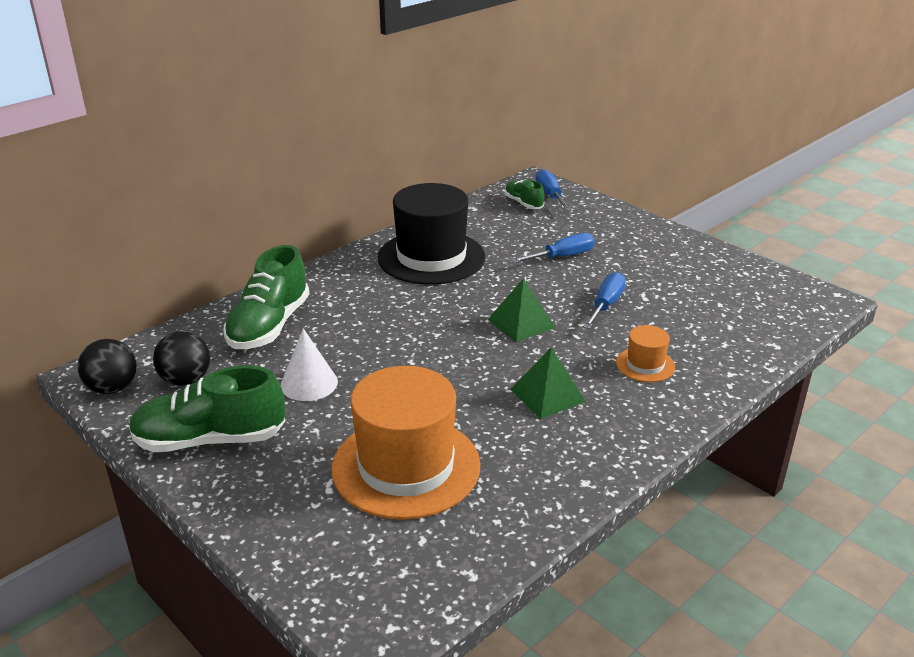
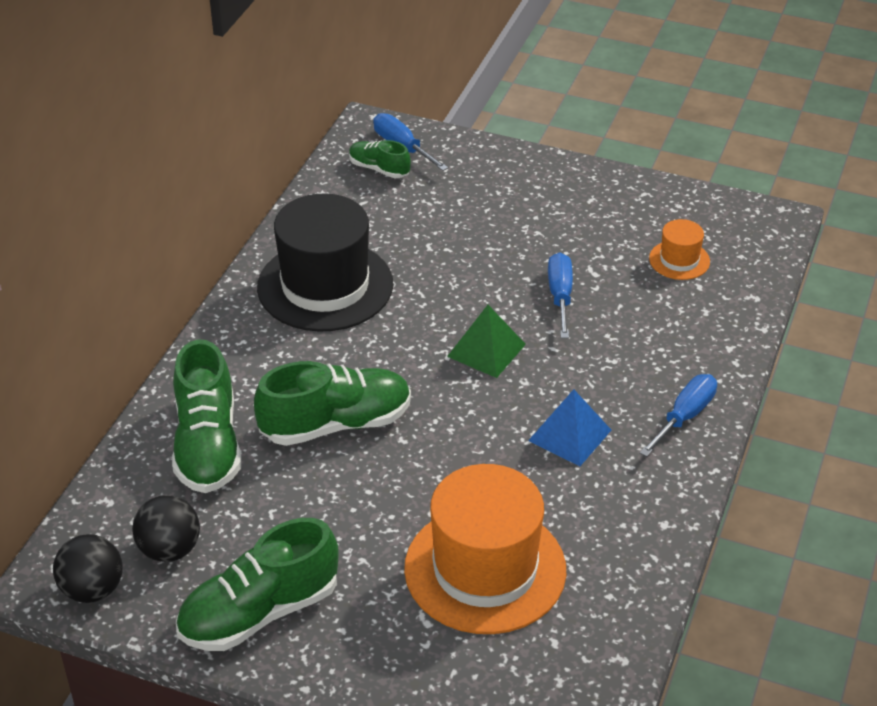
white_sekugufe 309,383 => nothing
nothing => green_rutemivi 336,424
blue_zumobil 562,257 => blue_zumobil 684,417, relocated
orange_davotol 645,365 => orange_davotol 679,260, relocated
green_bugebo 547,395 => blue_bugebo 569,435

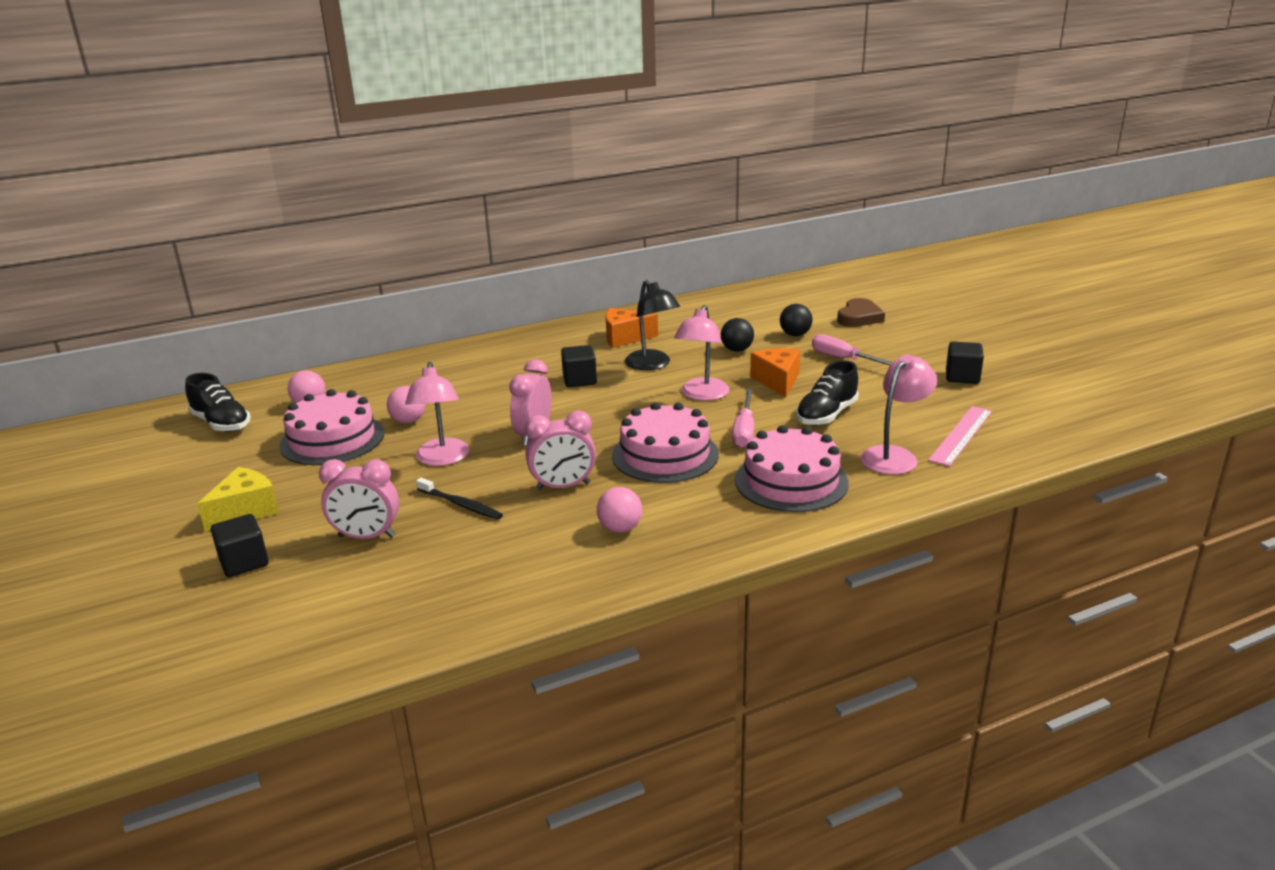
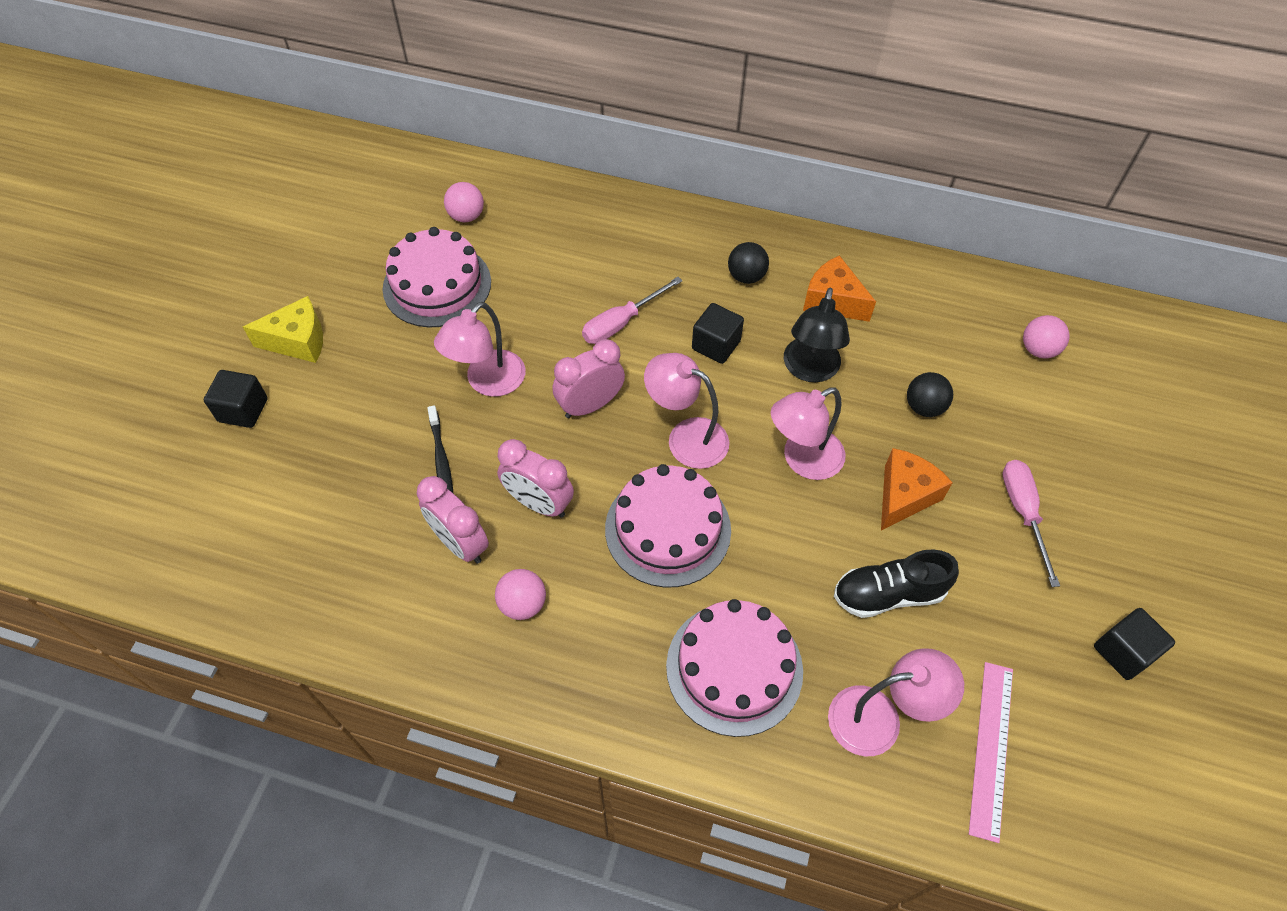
black_rutemivi 221,423 => nothing
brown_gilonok 859,317 => nothing
nothing => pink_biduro 686,437
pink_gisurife 366,536 => pink_gisurife 460,543, relocated
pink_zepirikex 408,421 => pink_zepirikex 1038,350, relocated
pink_zumobil 744,431 => pink_zumobil 621,323, relocated
black_zepirikex 795,335 => black_zepirikex 746,276, relocated
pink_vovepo 961,435 => pink_vovepo 991,748, 60 degrees counterclockwise

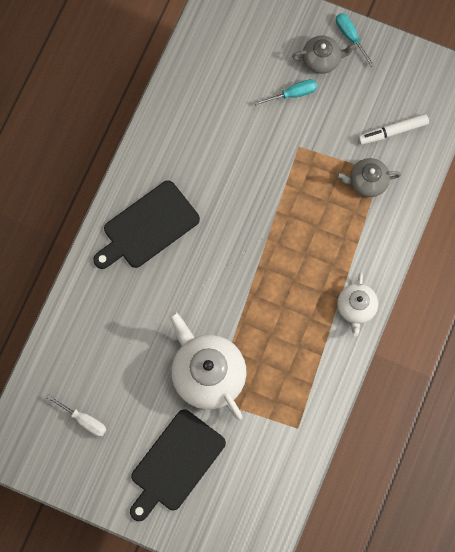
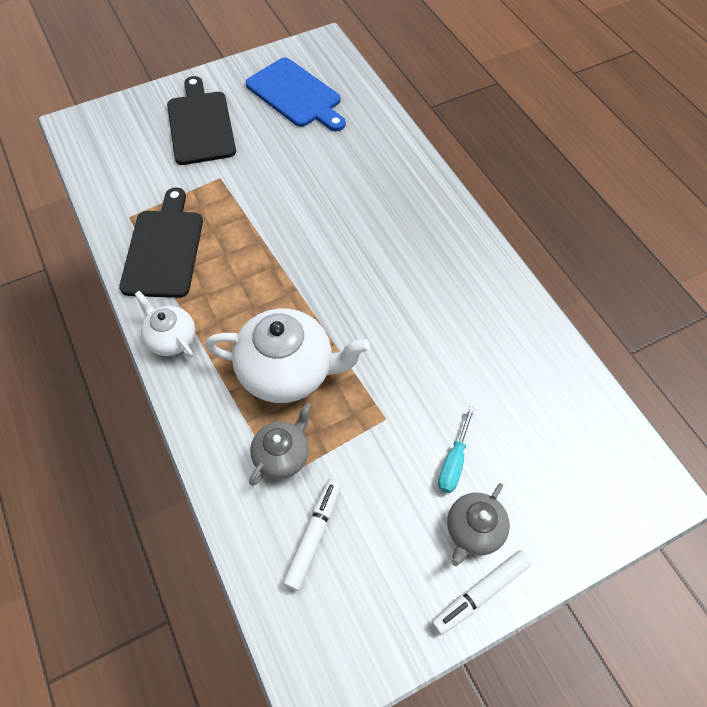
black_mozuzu 148,227 => black_mozuzu 164,249, relocated
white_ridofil 208,374 => white_ridofil 288,370, relocated
white_zumobil 84,420 => blue_mozuzu 296,95
turquoise_zumobil 350,36 => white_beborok 480,593

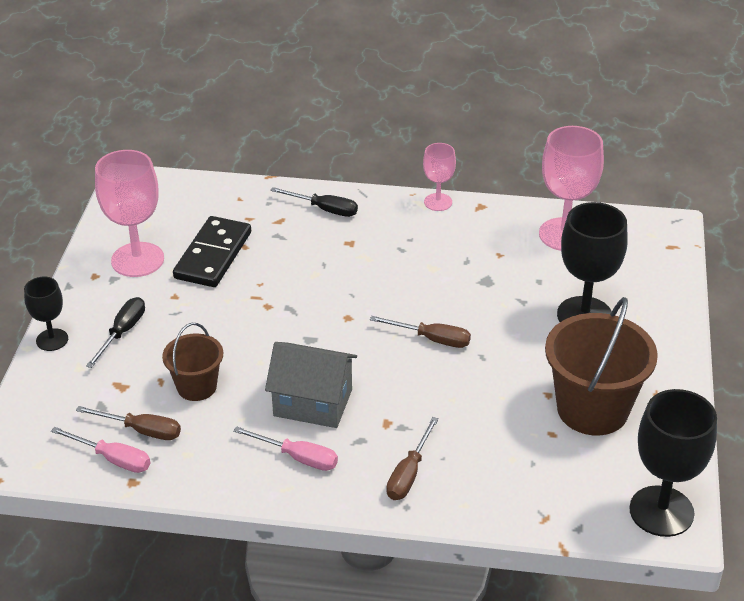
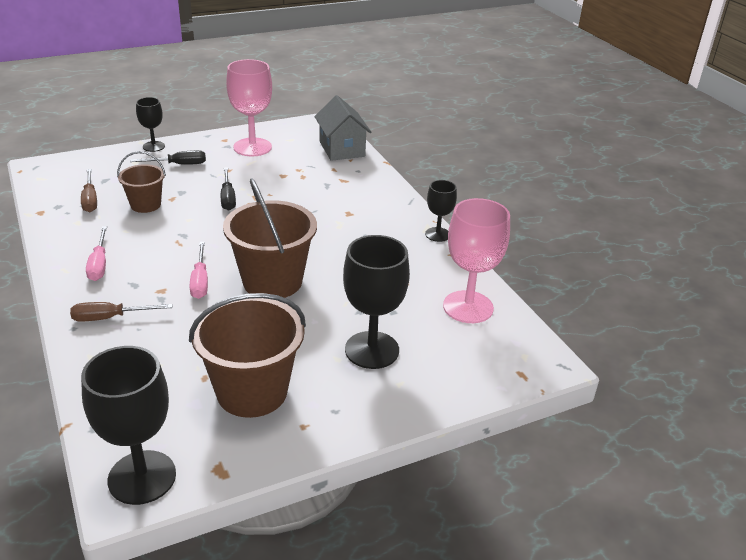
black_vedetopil 213,255 => nothing
pink_zumobil 113,459 => pink_zumobil 200,281, relocated
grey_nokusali 313,403 => grey_nokusali 341,149, relocated
black_zumobil 324,209 => black_zumobil 228,198, relocated
brown_zumobil 432,339 => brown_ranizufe 272,281
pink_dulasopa 438,202 => black_dulasopa 437,234

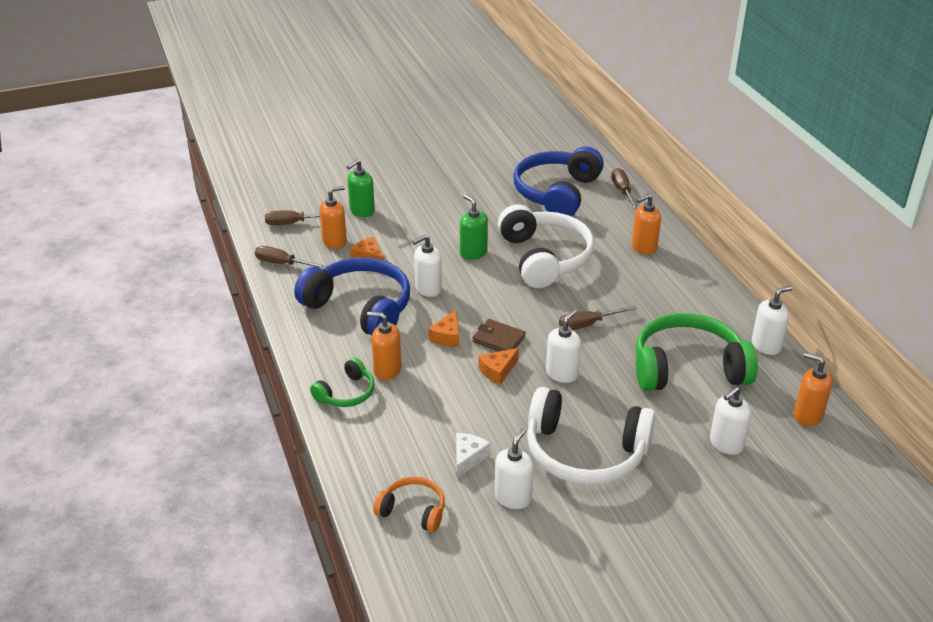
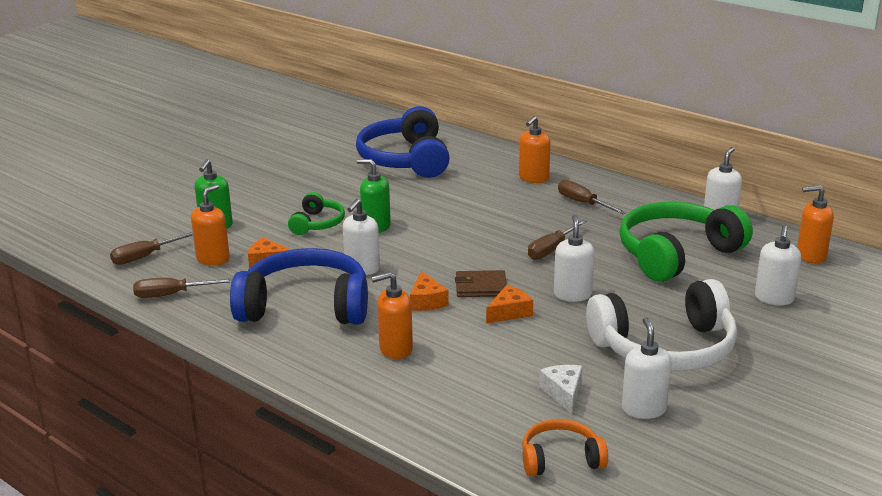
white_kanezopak 544,258 => nothing
green_kanezopak 346,393 => green_kanezopak 317,223, relocated
brown_zumobil 622,191 => brown_zumobil 583,203, relocated
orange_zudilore 498,371 => orange_zudilore 509,312, 150 degrees counterclockwise

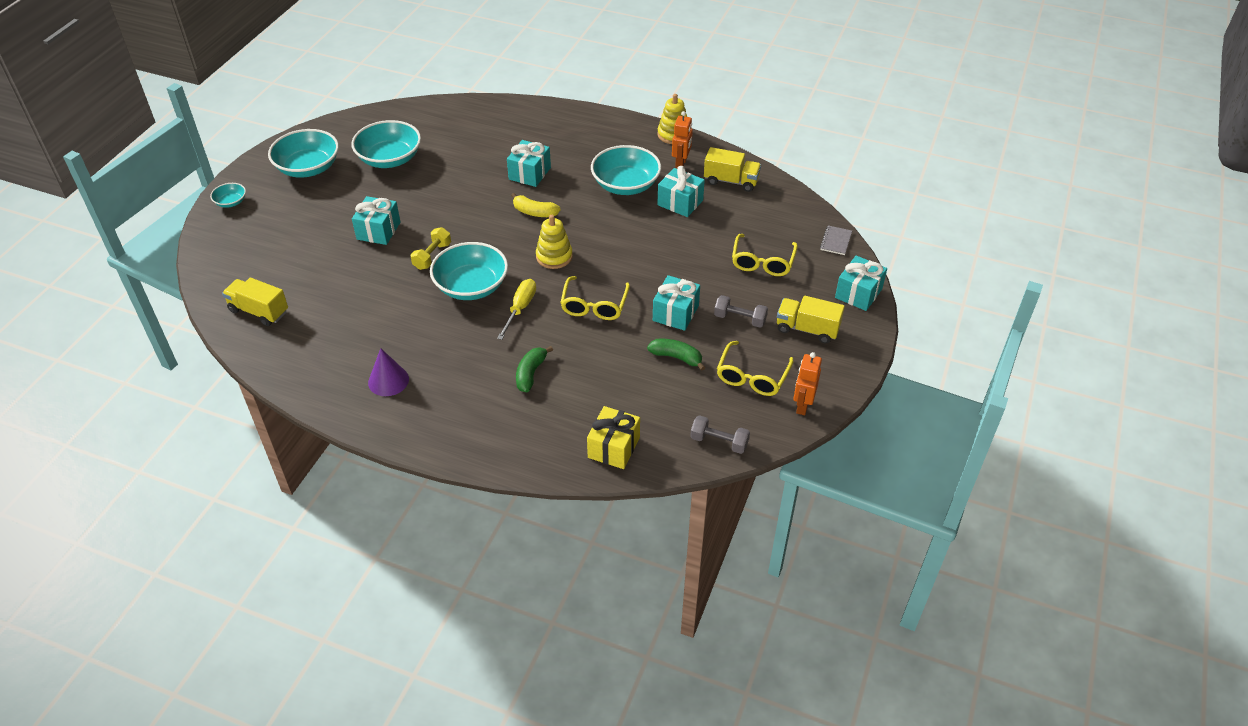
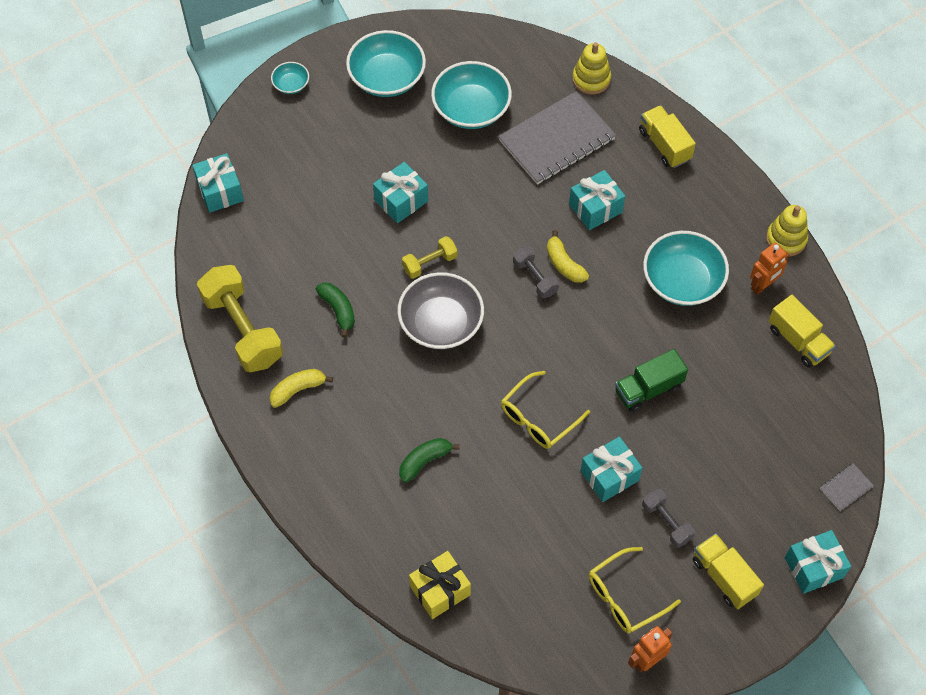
yellow_zumobil 520,308 => nothing
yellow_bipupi 762,262 => nothing
nothing => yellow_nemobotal 243,329
nothing => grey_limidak 557,140
nothing => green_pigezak 648,389
yellow_pigezak 259,311 => yellow_pigezak 664,145, relocated
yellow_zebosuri 554,257 => yellow_zebosuri 591,79, relocated
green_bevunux 676,357 => green_bevunux 338,310, relocated
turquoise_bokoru 680,203 => turquoise_bokoru 220,191, relocated
grey_nemobotal 719,442 => grey_nemobotal 535,278, relocated
purple_sekugufe 388,380 => yellow_bevunux 298,390
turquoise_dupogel 471,286 => grey_dupogel 441,323

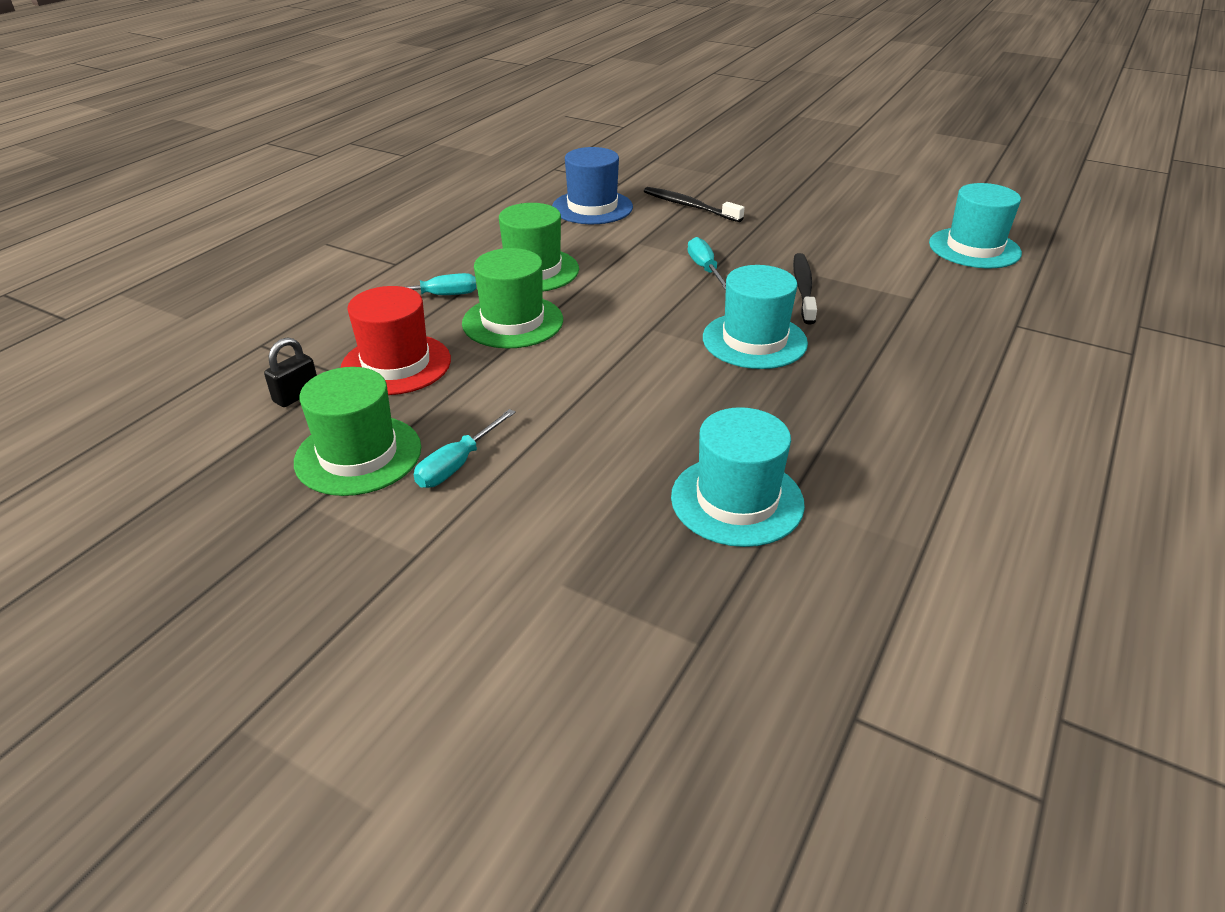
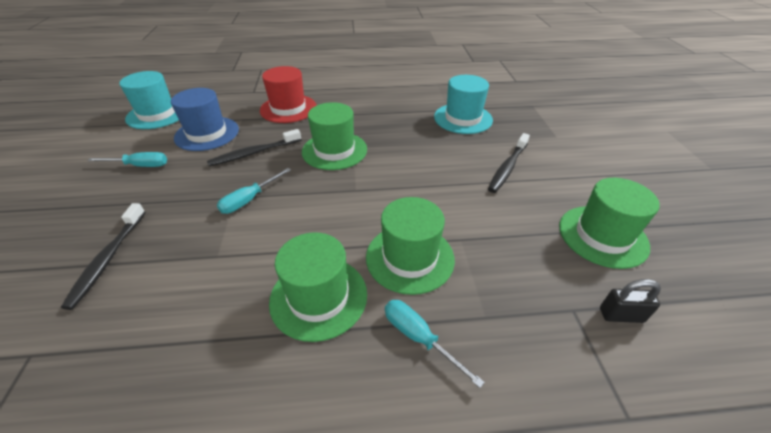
nothing => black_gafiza 507,167
red_davotol 396,364 => red_davotol 288,109, relocated
turquoise_zumobil 457,464 => turquoise_zumobil 140,166, relocated
blue_davotol 592,207 => blue_davotol 207,133, relocated
turquoise_davotol 754,340 => green_davotol 334,150

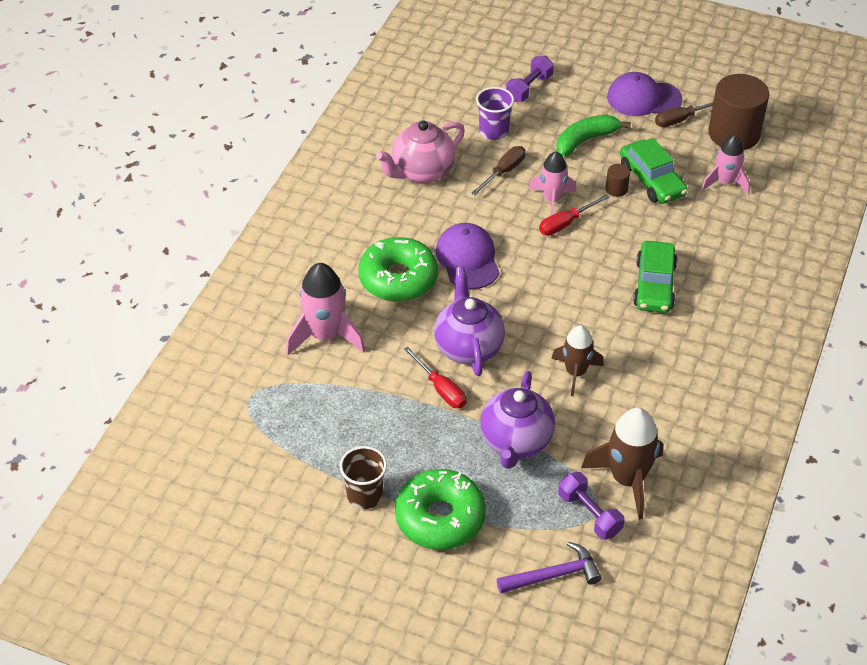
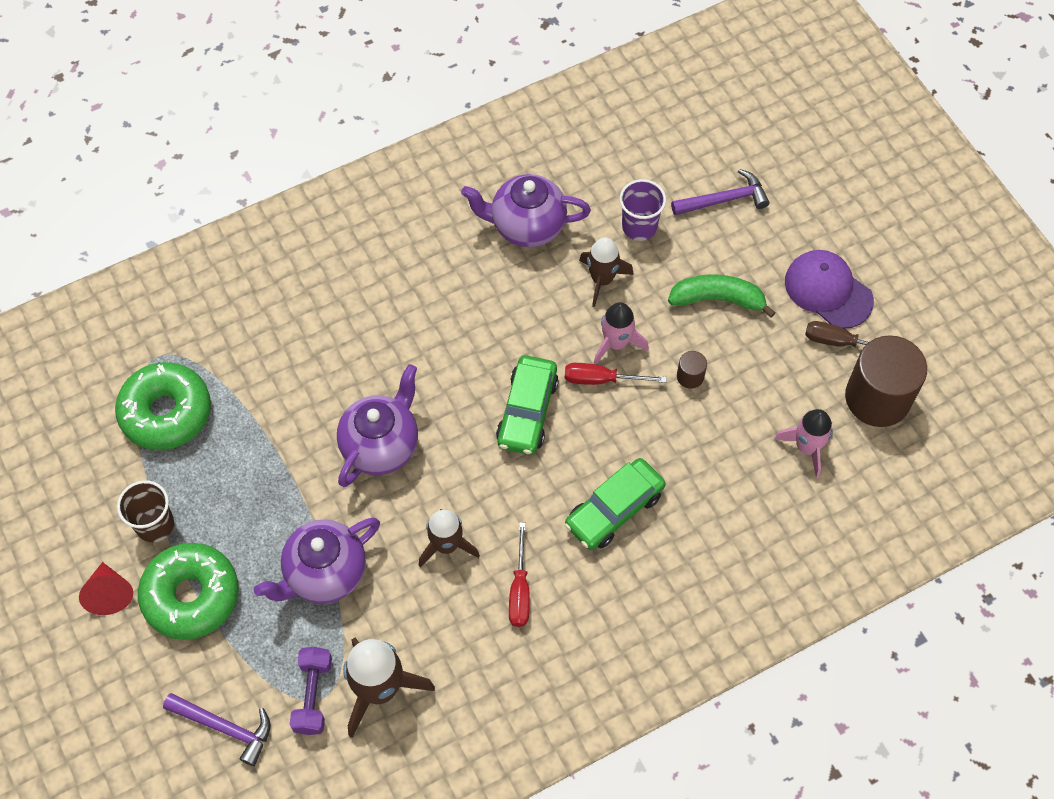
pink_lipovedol 325,336 => nothing
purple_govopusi 468,259 => nothing
nothing => red_sekugufe 109,594
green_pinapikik 398,278 => green_pinapikik 166,412, relocated
red_zumobil 441,389 => red_zumobil 520,590, relocated
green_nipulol 652,180 => green_nipulol 527,411, relocated
brown_zumobil 503,172 => brown_lipovedol 602,280
purple_nemobotal 529,88 => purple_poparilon 724,200
pink_ridofil 421,172 => purple_ridofil 526,226

